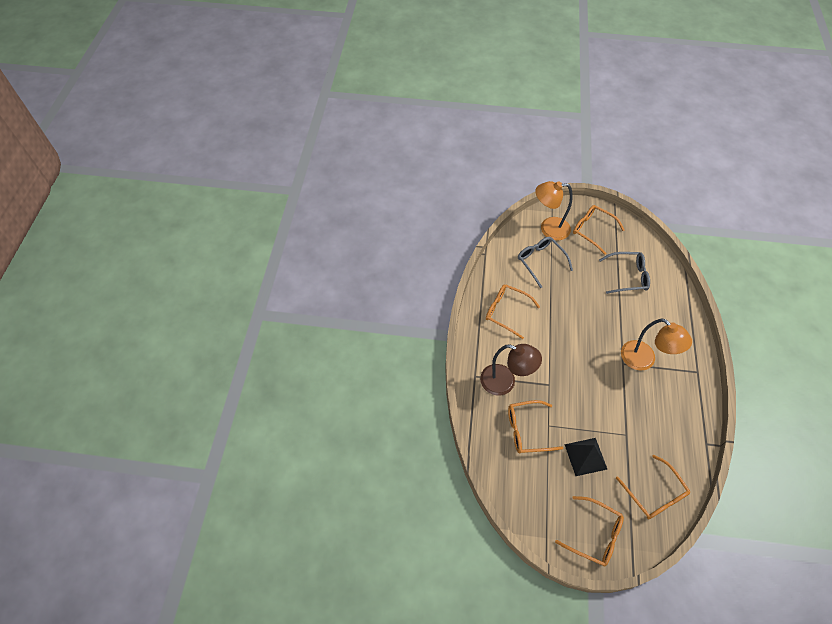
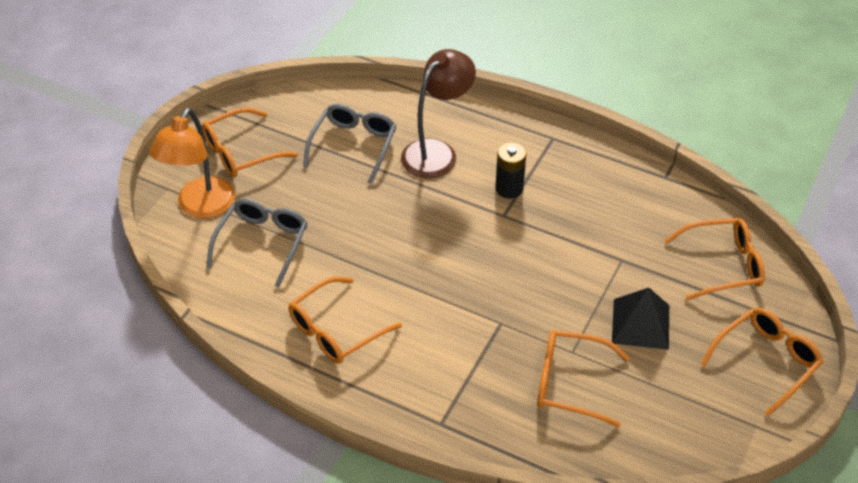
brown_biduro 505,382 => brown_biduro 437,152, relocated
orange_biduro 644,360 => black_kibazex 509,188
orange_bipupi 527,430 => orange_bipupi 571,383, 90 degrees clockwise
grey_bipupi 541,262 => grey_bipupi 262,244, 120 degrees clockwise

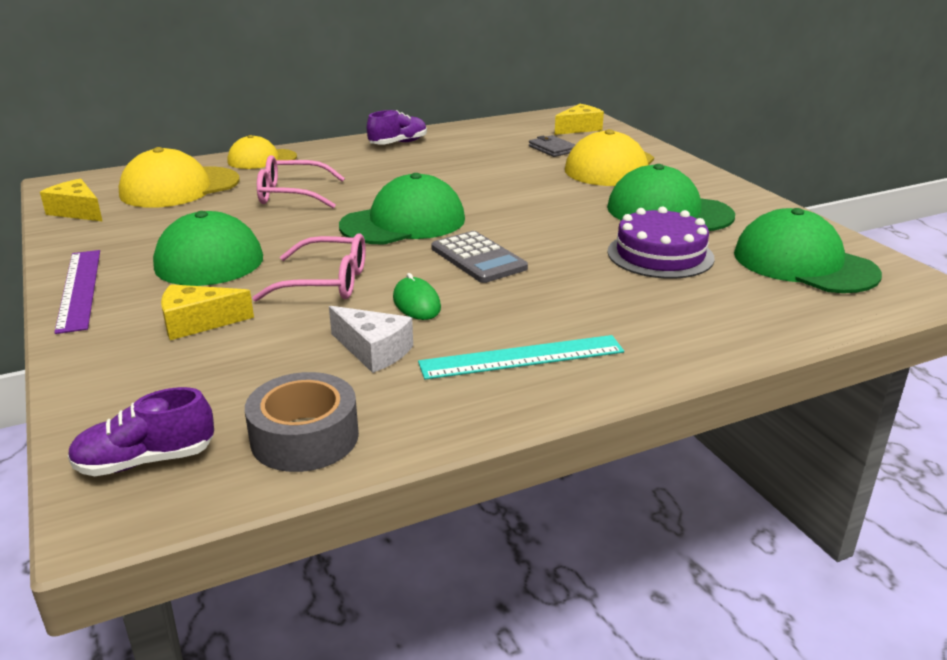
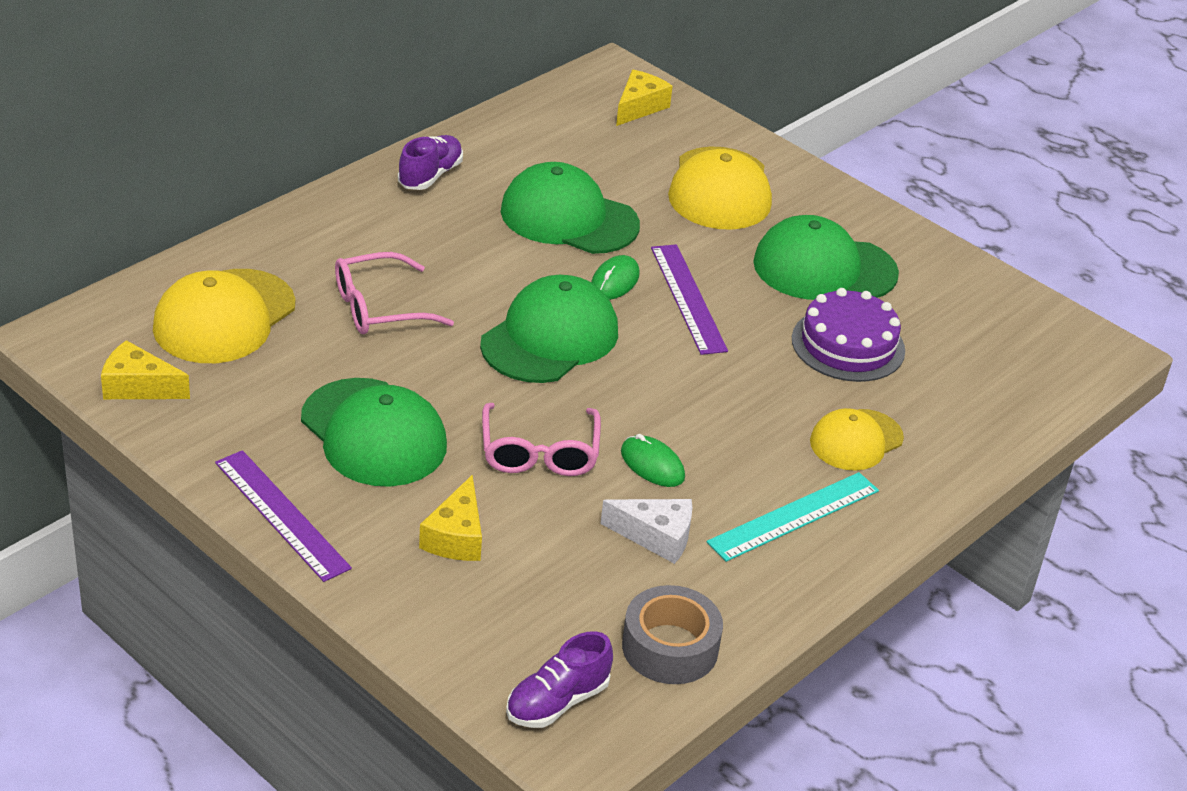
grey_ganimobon 478,258 => nothing
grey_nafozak 552,149 => nothing
nothing => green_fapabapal 614,281
nothing => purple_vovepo 688,298
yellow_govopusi 262,159 => yellow_govopusi 856,440, relocated
green_govopusi 804,264 => green_govopusi 569,218, relocated
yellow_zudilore 197,323 => yellow_zudilore 456,536, 45 degrees counterclockwise
pink_bipupi 326,282 => pink_bipupi 539,452, 105 degrees clockwise

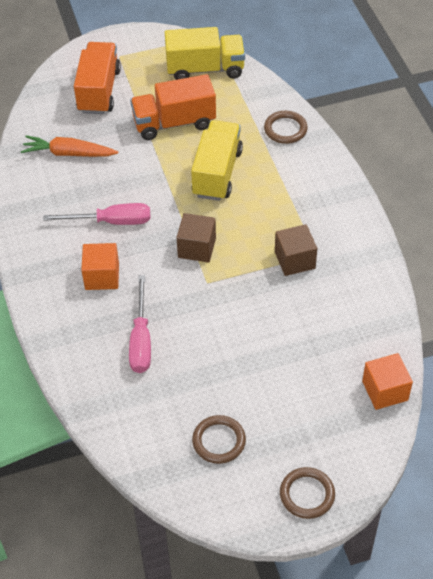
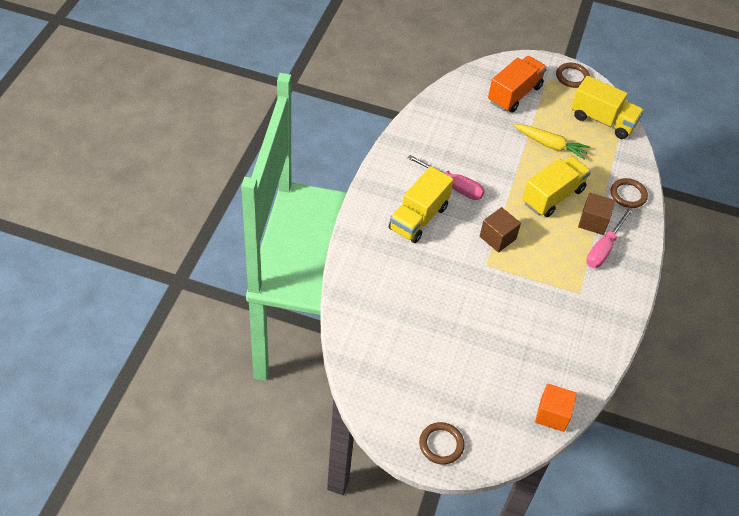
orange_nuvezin 69,153 => nothing
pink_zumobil 141,340 => pink_zumobil 604,248, relocated
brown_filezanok 219,441 => brown_filezanok 572,77, relocated
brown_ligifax 295,260 => brown_ligifax 593,222, relocated
orange_ligifax 102,276 => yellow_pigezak 418,218
orange_pigezak 174,123 => yellow_nuvezin 550,145

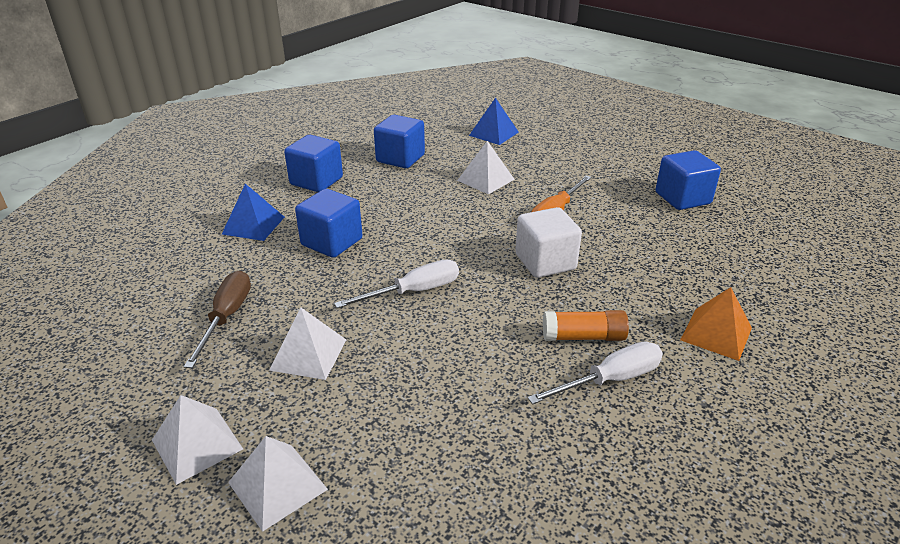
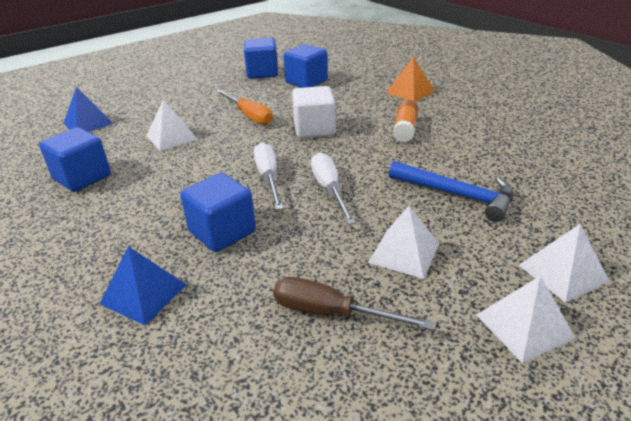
nothing => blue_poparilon 456,195
blue_ligifax 316,181 => blue_ligifax 306,82, relocated
white_zumobil 610,380 => white_zumobil 269,178, relocated

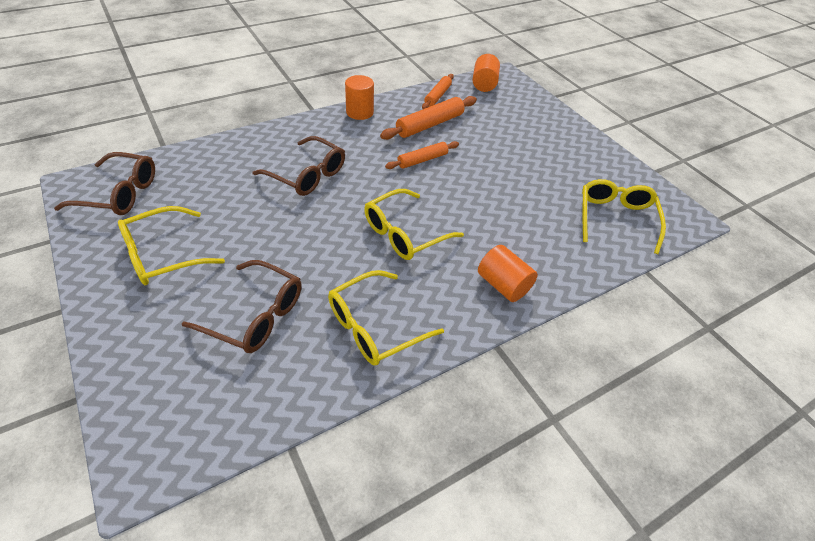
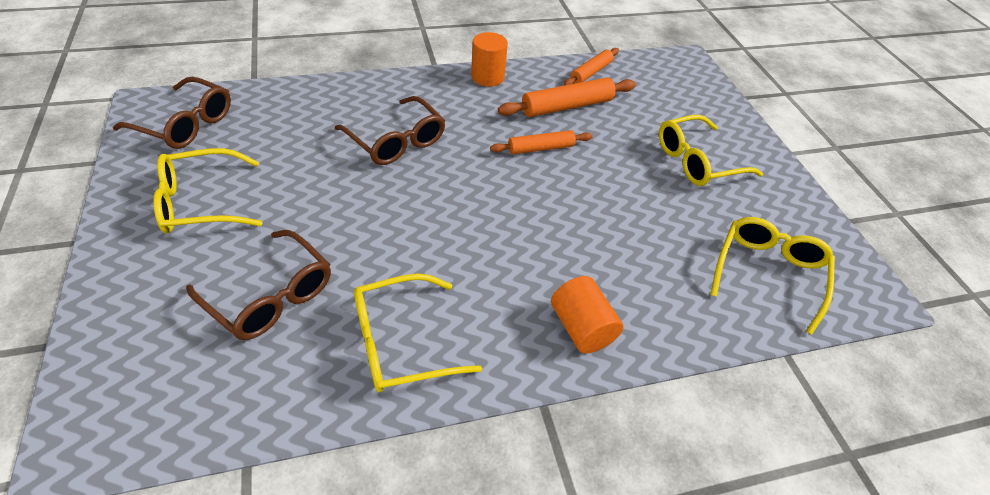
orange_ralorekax 484,84 => nothing
yellow_bipupi 404,233 => yellow_bipupi 697,161, relocated

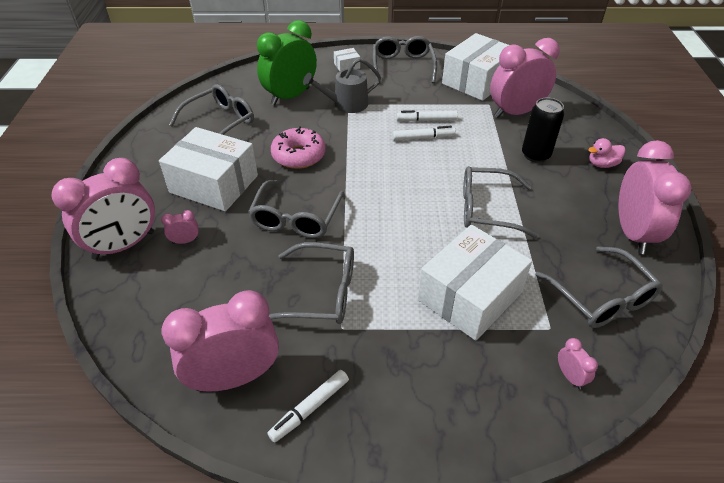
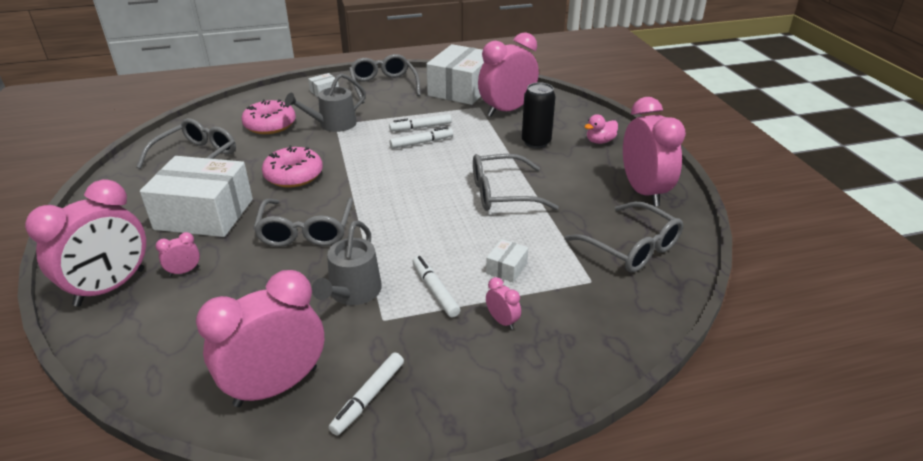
nothing => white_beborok 435,290
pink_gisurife 570,376 => pink_gisurife 502,321, relocated
green_gisurife 290,96 => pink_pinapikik 270,125
grey_bipupi 321,293 => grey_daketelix 352,292
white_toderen 470,296 => white_toderen 506,268, x0.41

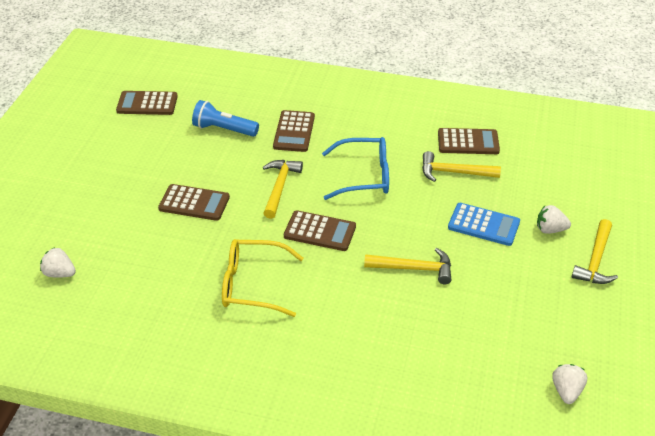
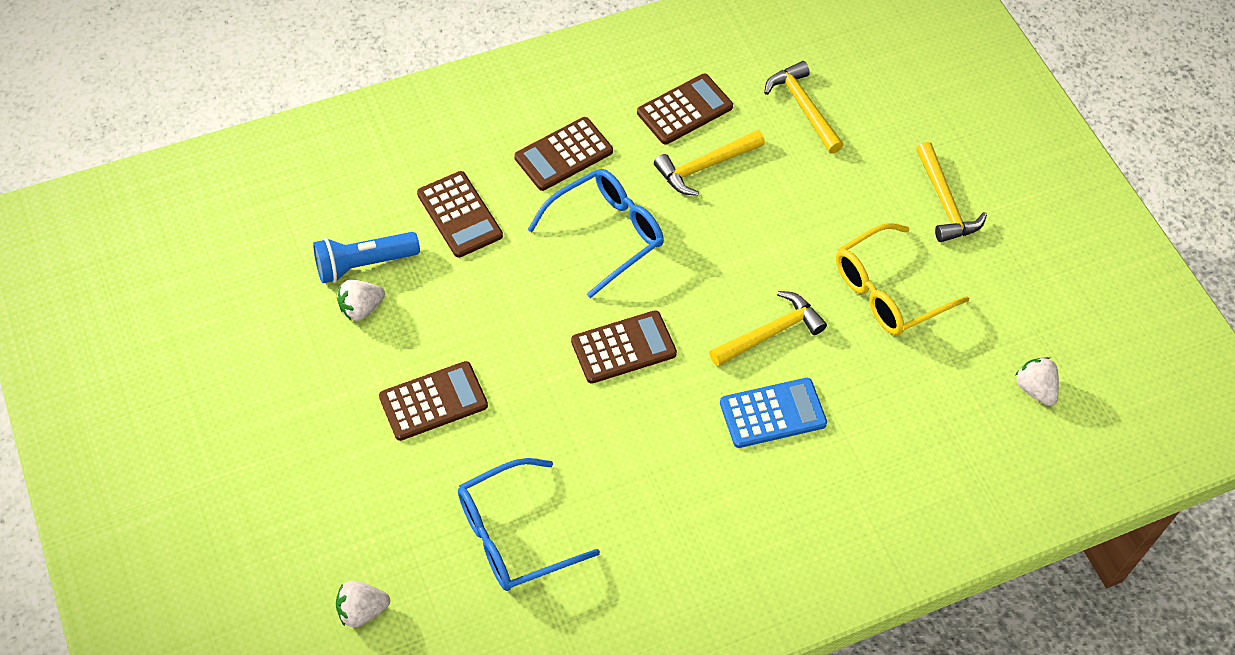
nothing => blue_bipupi 513,535
brown_ganimobon 147,104 => brown_ganimobon 563,154, relocated
yellow_bipupi 252,285 => yellow_bipupi 888,291, relocated
yellow_poparilon 279,187 => yellow_poparilon 803,107, relocated
blue_ganimobon 483,225 => blue_ganimobon 772,413, relocated
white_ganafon 550,229 => white_ganafon 361,308, relocated

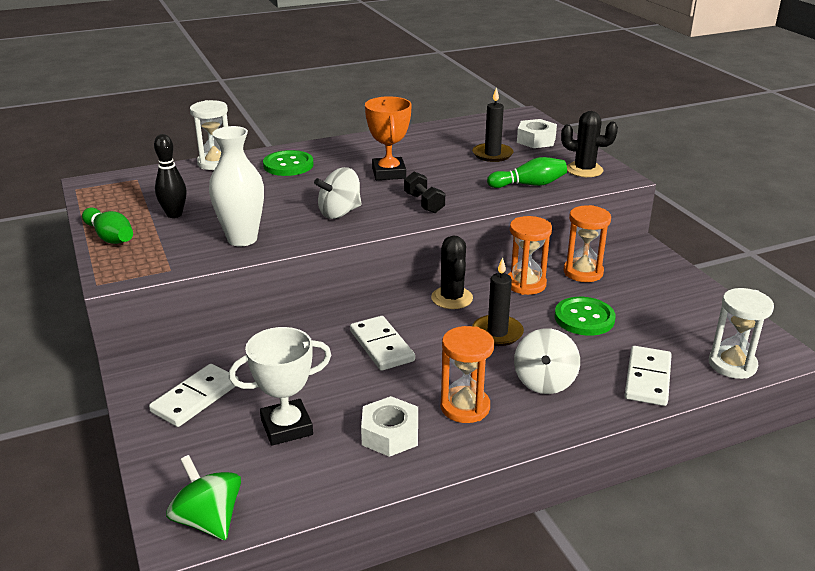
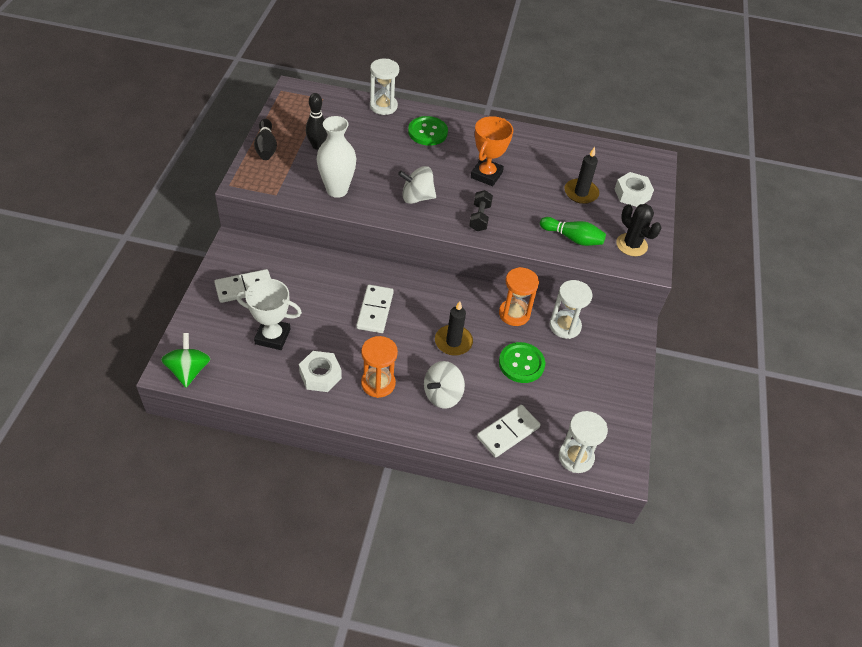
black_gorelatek 452,298 => nothing
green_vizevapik 110,237 => black_vizevapik 266,147
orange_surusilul 583,272 => white_surusilul 565,326

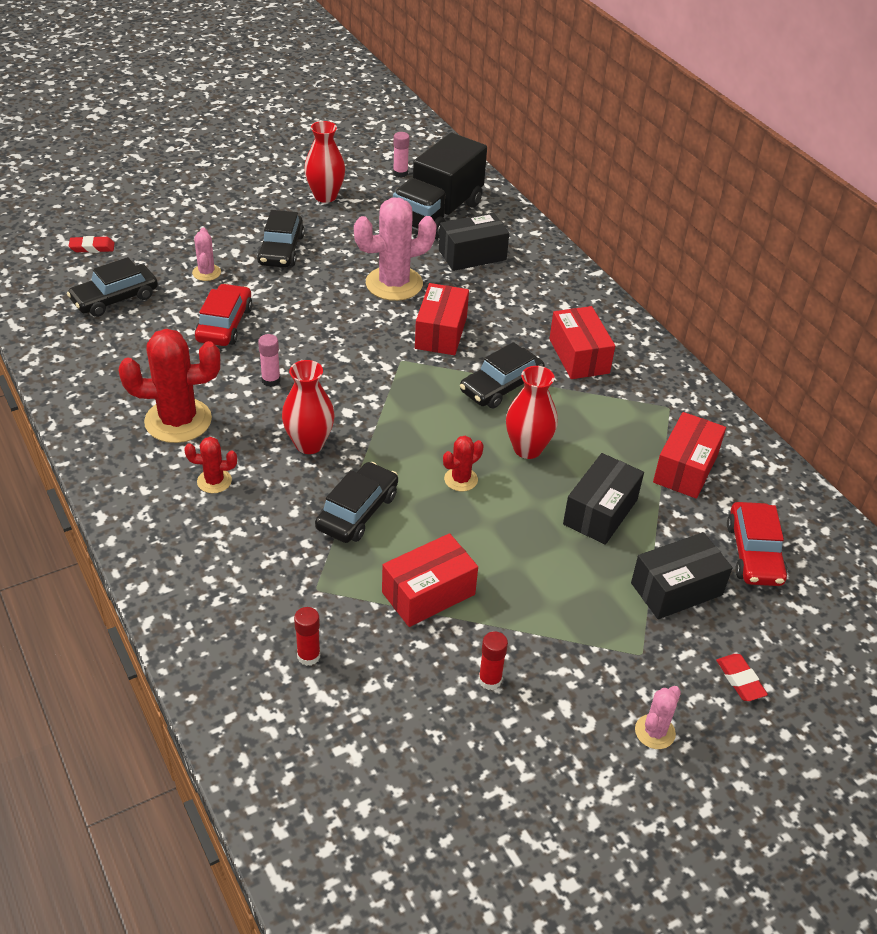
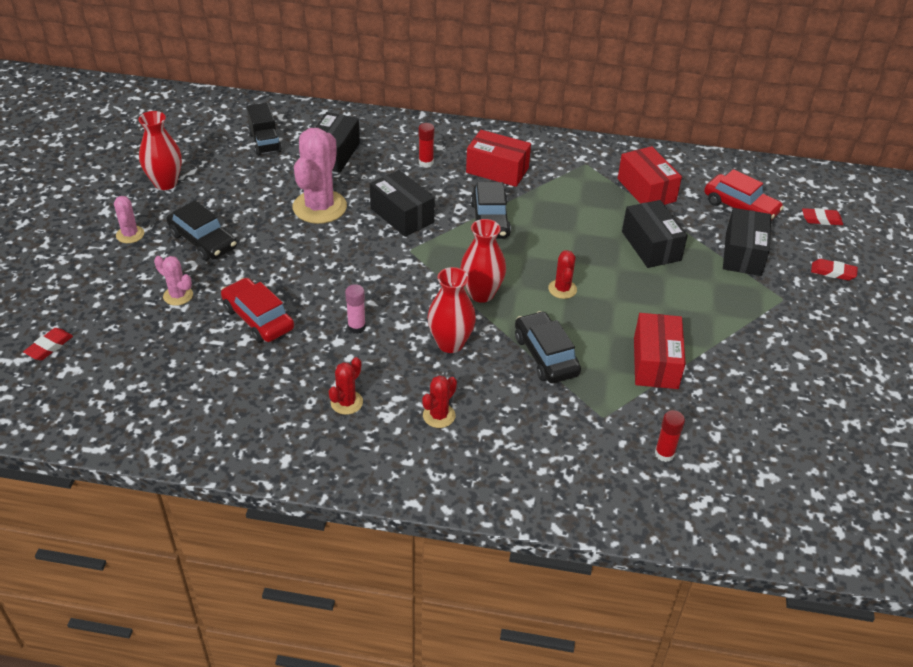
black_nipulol 115,298 => nothing
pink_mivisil 400,173 => nothing
nothing => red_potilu 821,219
red_mivisil 490,680 => red_mivisil 426,162, relocated
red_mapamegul 527,449 => red_mapamegul 481,294, relocated
pink_gorelatek 655,732 => pink_gorelatek 130,234, relocated
red_toderen 441,332 => black_toderen 402,215
red_gorelatek 178,421 => red_gorelatek 346,402, x0.49
black_pigezak 438,213 => black_pigezak 265,142, x0.52

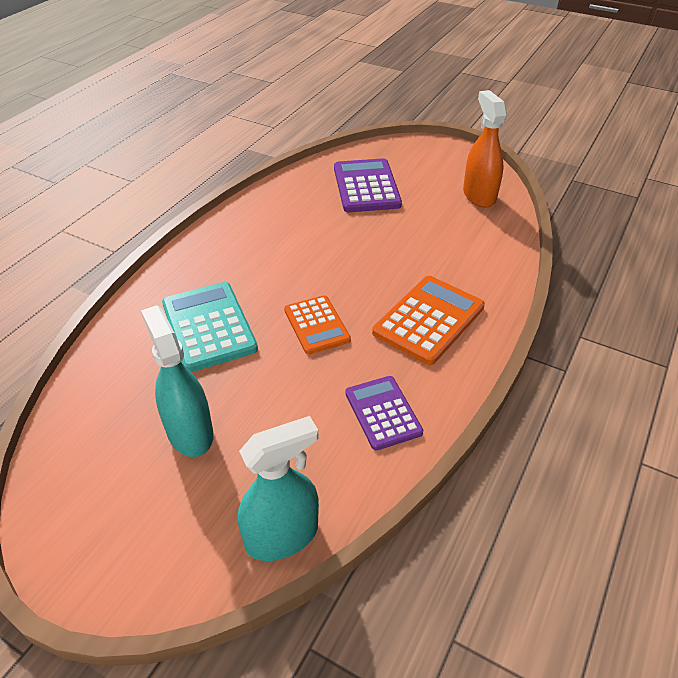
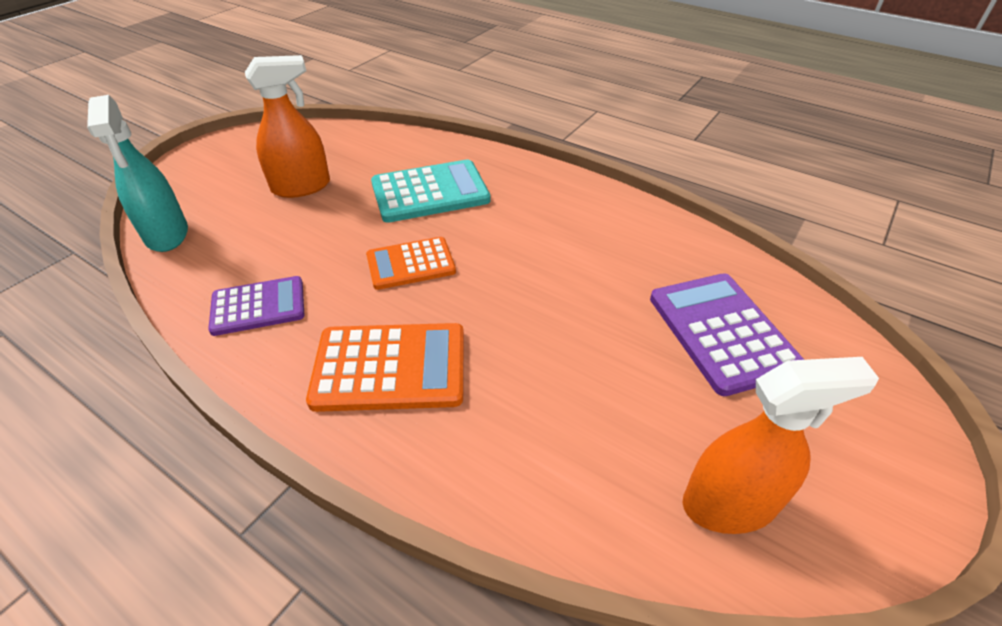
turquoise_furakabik 190,432 => orange_furakabik 301,187
purple_ganimobon 366,186 => purple_ganimobon 722,332, 105 degrees counterclockwise
orange_ganimobon 429,320 => orange_ganimobon 390,367, 45 degrees counterclockwise

